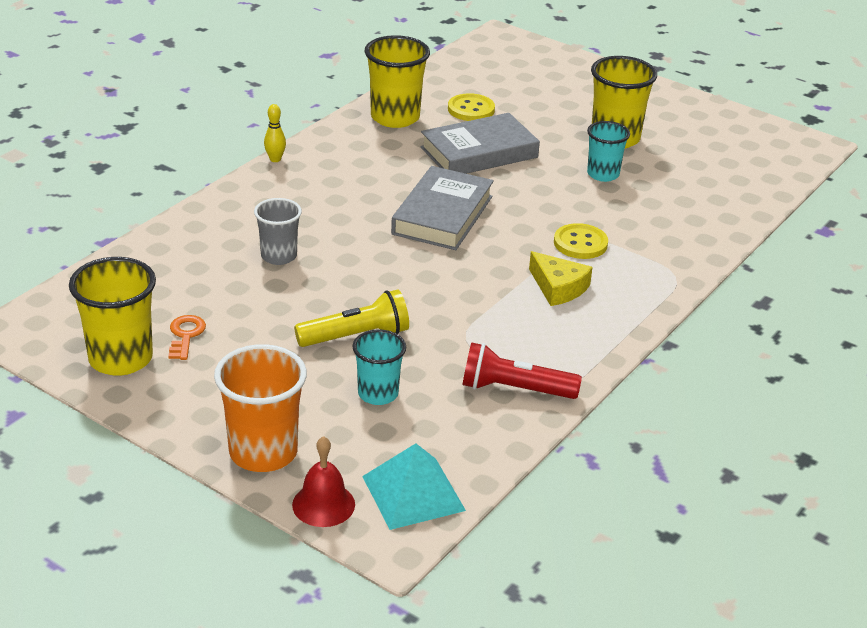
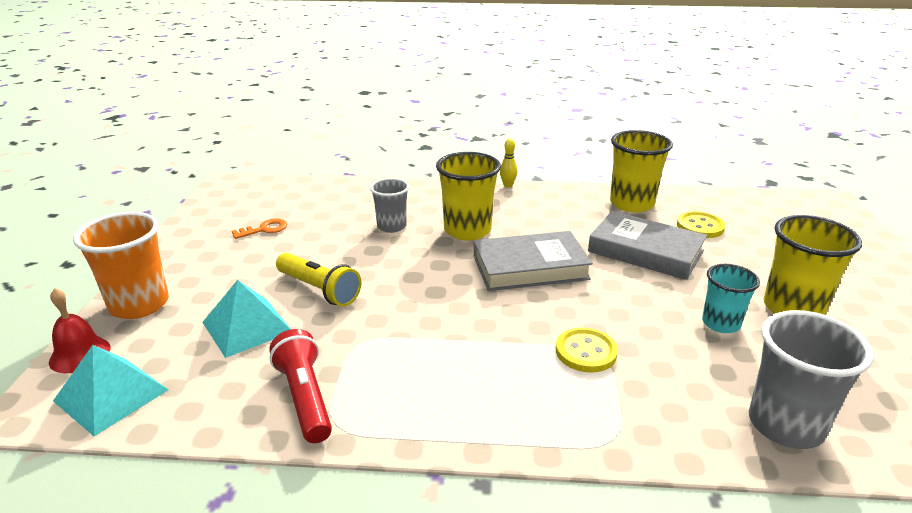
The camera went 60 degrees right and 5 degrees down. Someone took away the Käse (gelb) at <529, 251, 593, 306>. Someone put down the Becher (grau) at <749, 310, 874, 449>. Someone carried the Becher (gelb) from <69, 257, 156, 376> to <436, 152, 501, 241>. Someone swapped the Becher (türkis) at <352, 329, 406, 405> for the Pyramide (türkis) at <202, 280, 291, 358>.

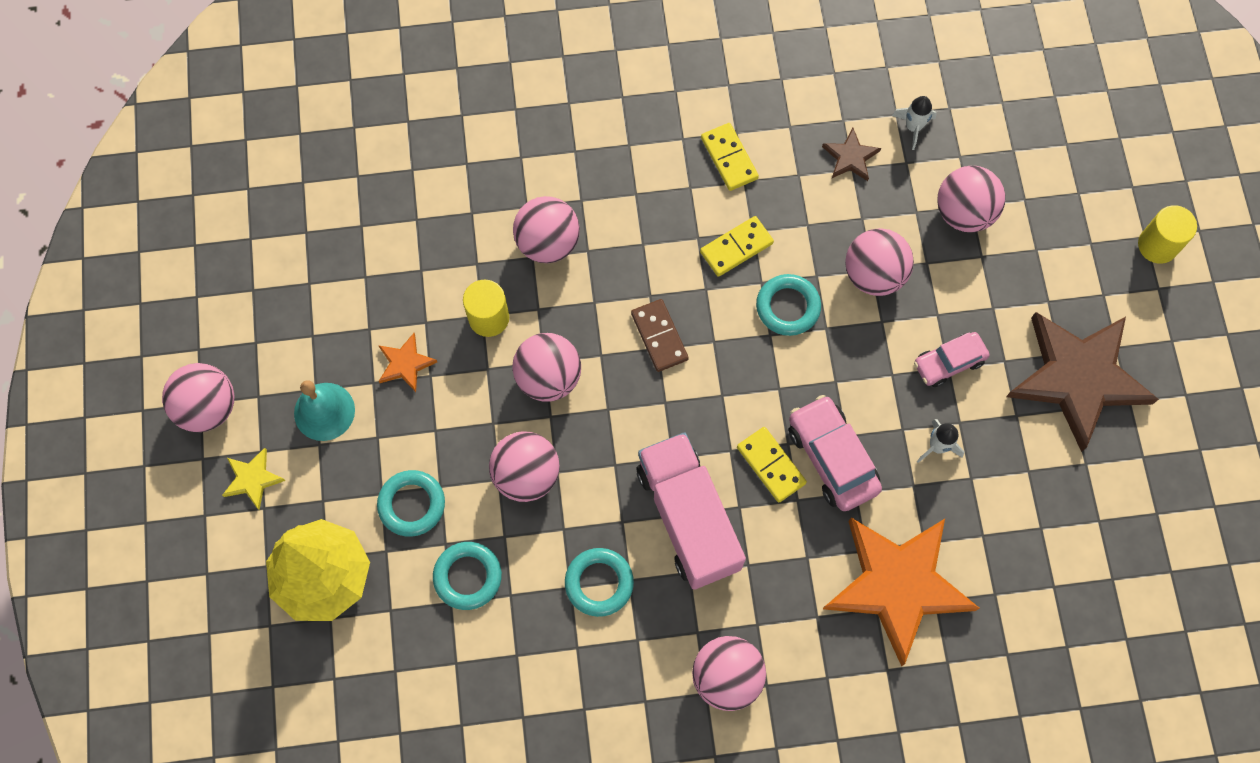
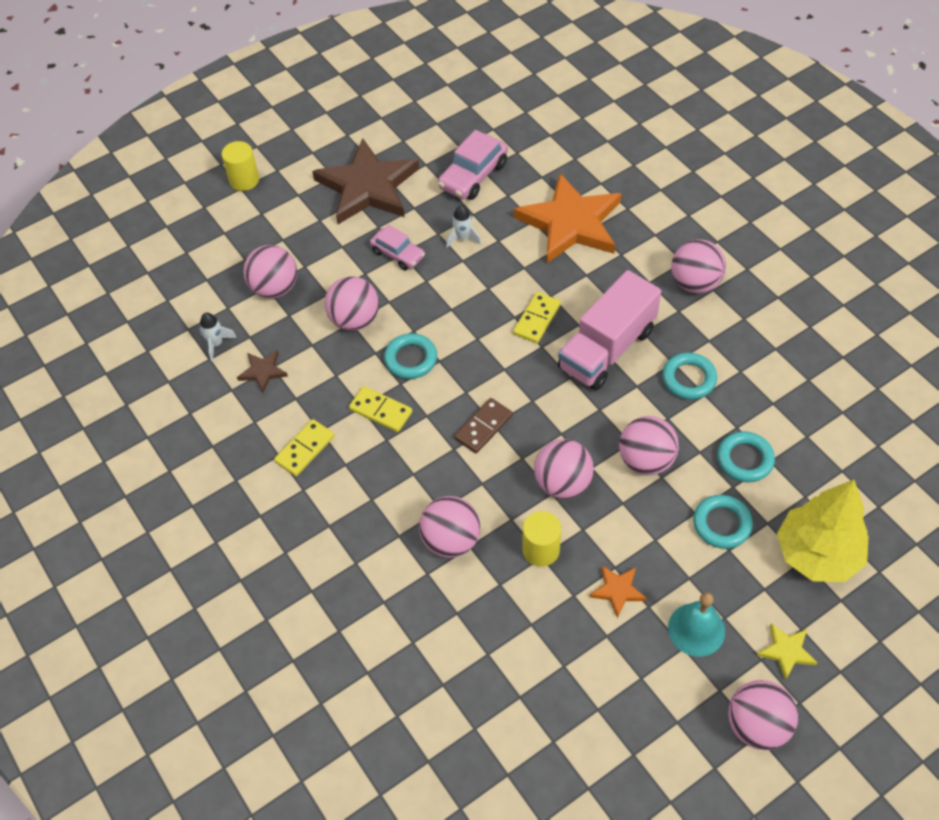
The camera went 115 degrees left and 15 degrees down. Someone carried the Auto (rosa) from <789, 395, 882, 511> to <438, 130, 508, 200>.

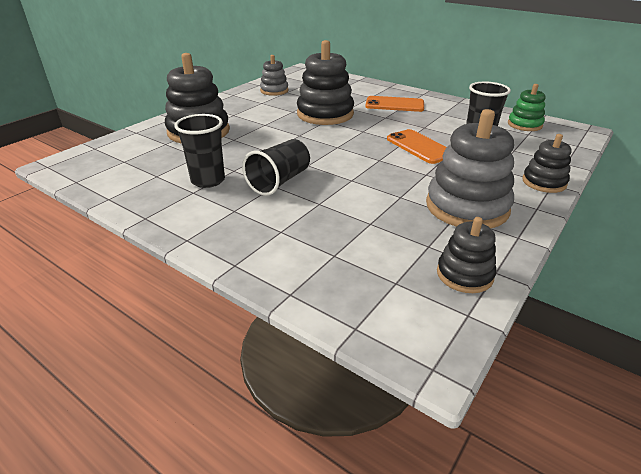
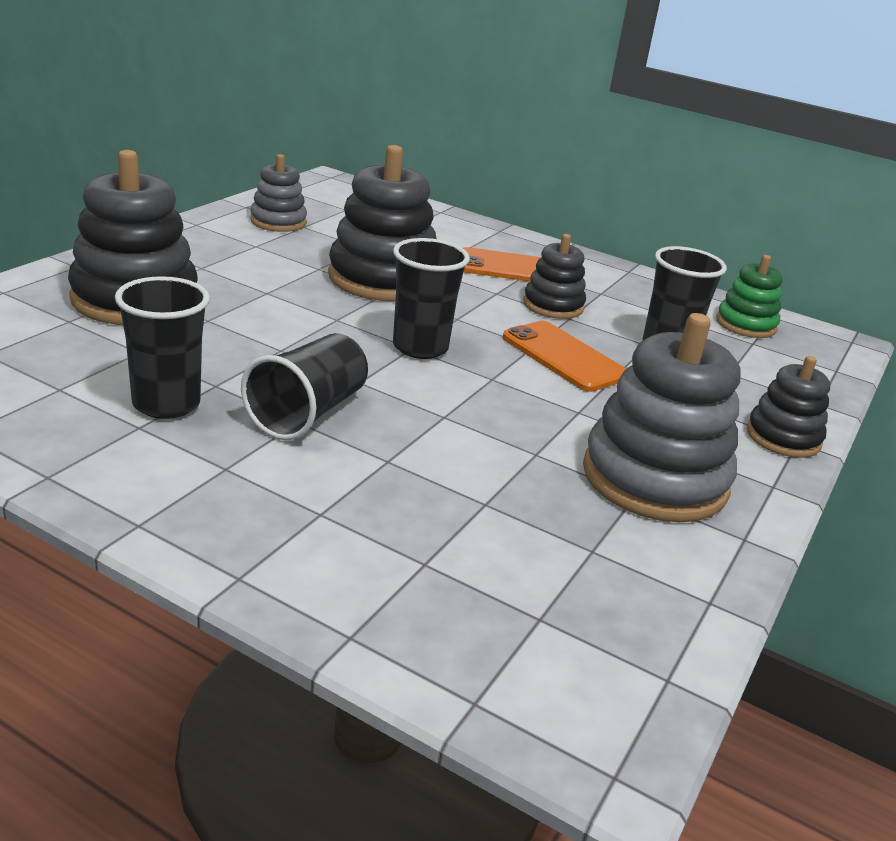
The camera went 10 degrees left and 5 degrees down. Someone put down the Becher (schwarz) at <393, 238, 470, 359>. Someone carried the Stapelspielzeug (schwarz) from <437, 217, 496, 293> to <523, 234, 586, 319>.

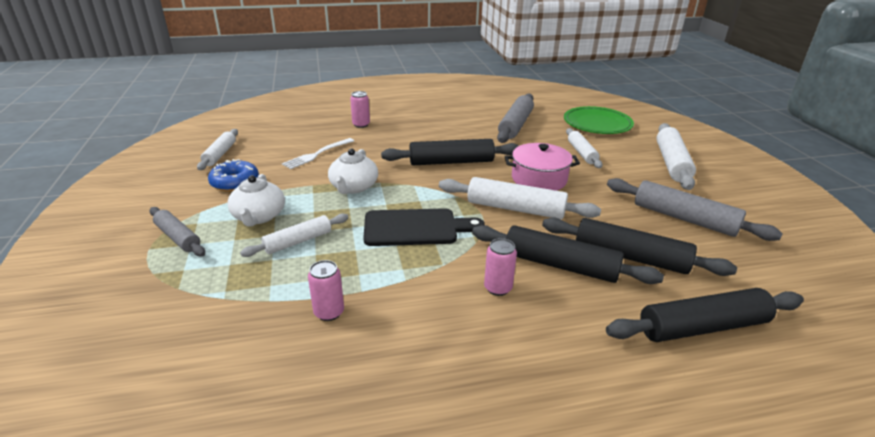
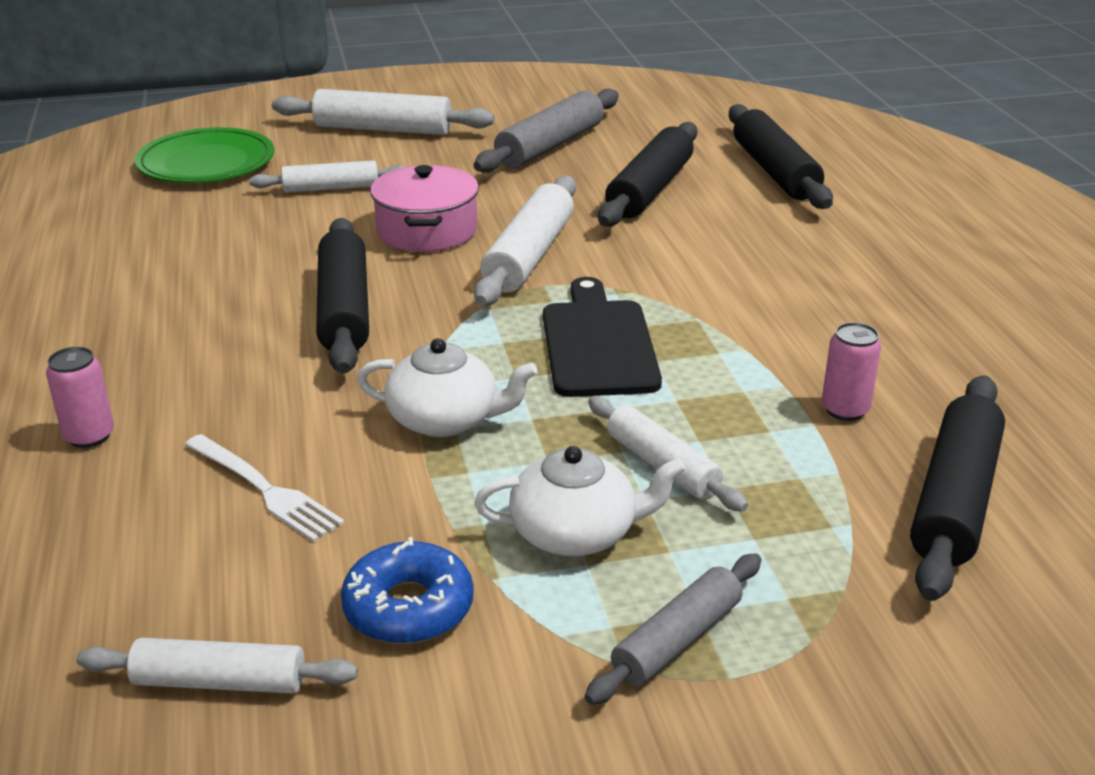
The camera went 90 degrees left and 0 degrees up. Someone took away the Dose (rosa) at <484, 238, 517, 296>. Someone took away the Nudelholz (grau) at <497, 93, 534, 143>. Someone carried the Nudelholz (schwarz) from <472, 225, 664, 284> to <910, 375, 1005, 601>.

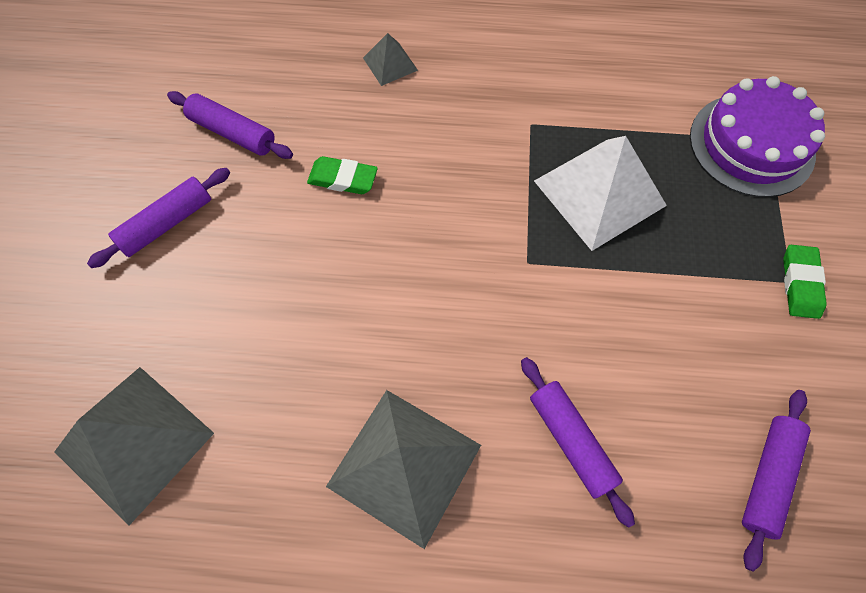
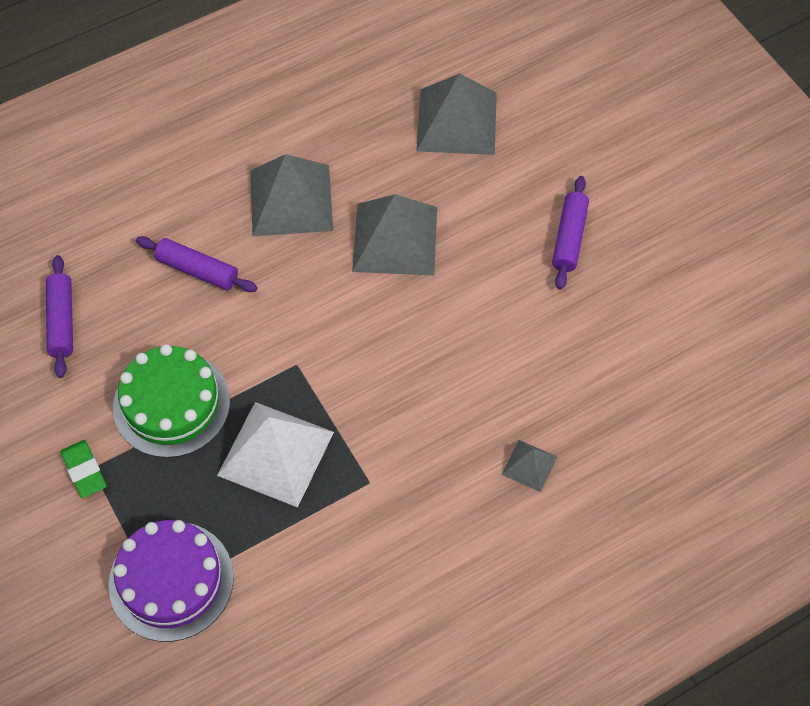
The camera went 145 degrees right and 5 degrees down. Someone took away the Nudelholz (lila) at <167, 91, 293, 159>. Someone took away the Radiergummi (grün) at <307, 156, 378, 194>. Someone put down the Kuchen (grün) at <113, 344, 230, 458>. Someone put down the Pyramide (grau) at <352, 194, 437, 275>.

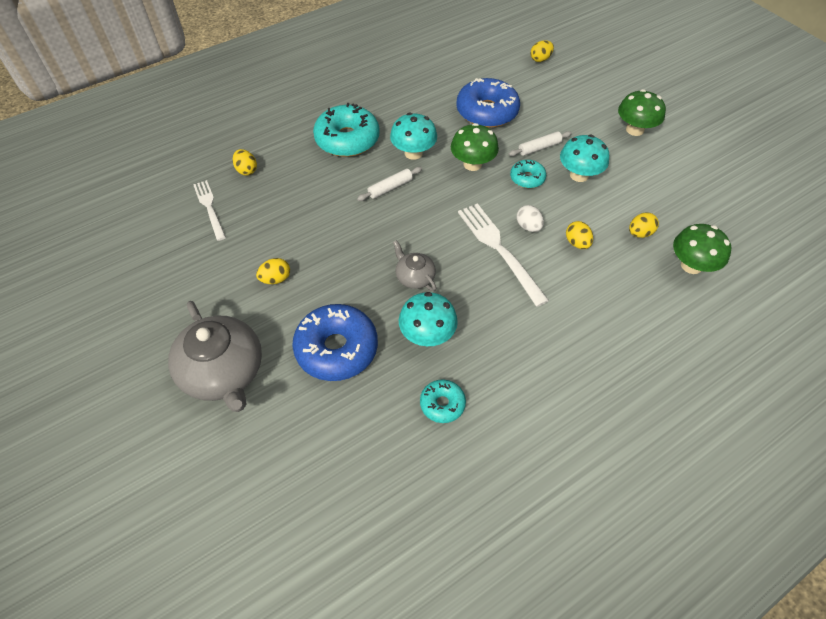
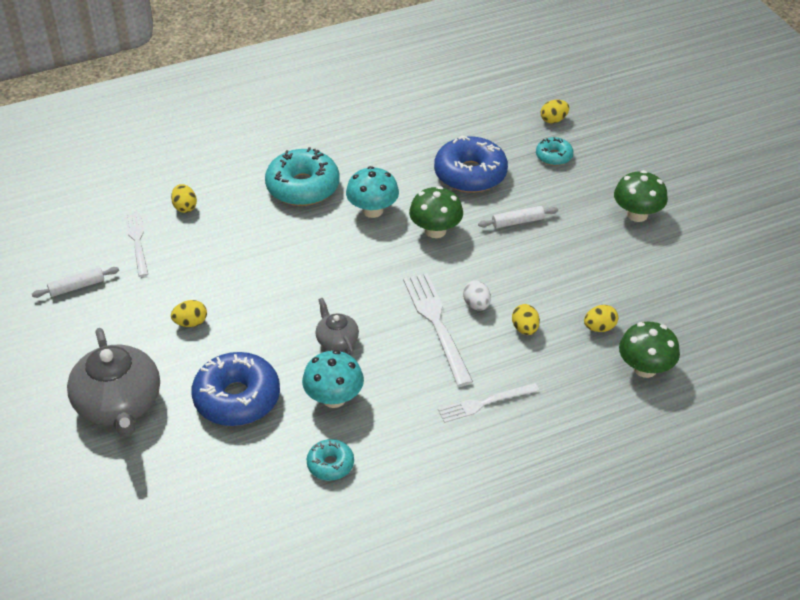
The camera went 10 degrees right and 10 degrees down. Someone took away the Pilz (türkis) at <560, 134, 609, 182>. Someone put down the Gabel (weiß) at <438, 383, 539, 423>. Someone carried the Nudelholz (weiß) from <357, 167, 422, 201> to <32, 267, 119, 298>. Someone carried the Donut (türkis) from <510, 160, 546, 188> to <536, 137, 574, 166>.

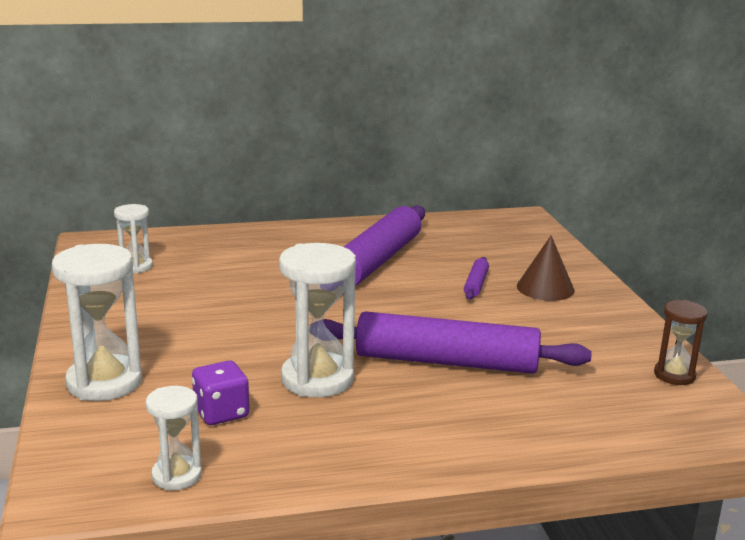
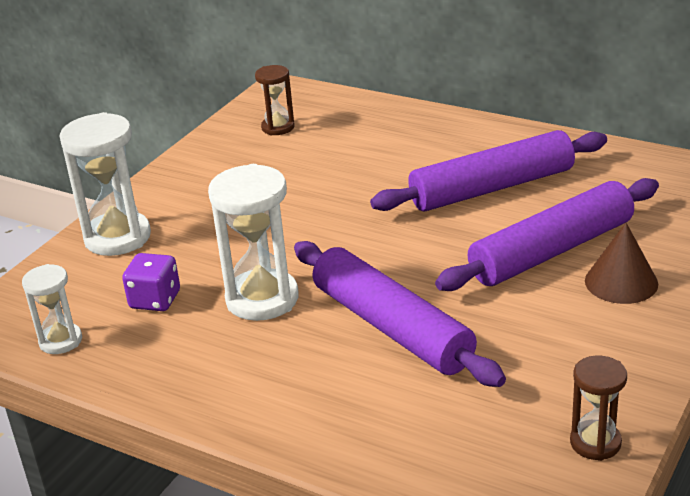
The camera went 45 degrees right and 10 degrees up. Someone repainted the Sanduhr (weiß) at <114, 204, 153, 274>, which became the Sanduhr (braun) at <255, 65, 295, 135>. Someone scaled the Nudelholz (lila) at <464, 257, 489, 300> by 2.38.

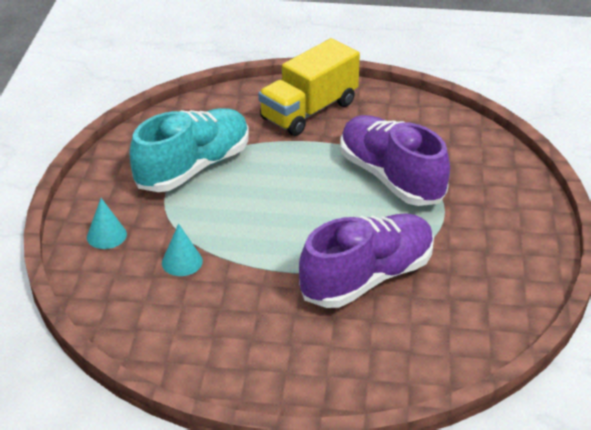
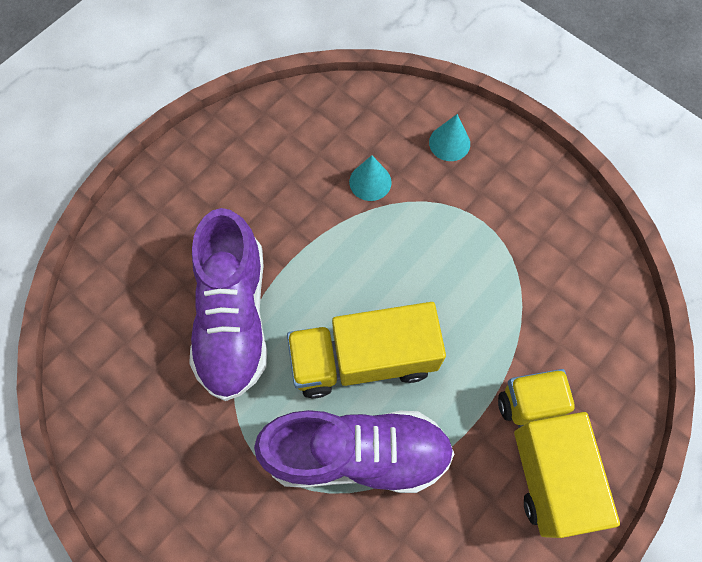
The camera went 125 degrees right and 30 degrees up. Someone took away the Schuh (türkis) at <129, 108, 249, 192>. Someone put down the Lastwagen (gelb) at <287, 302, 446, 398>.

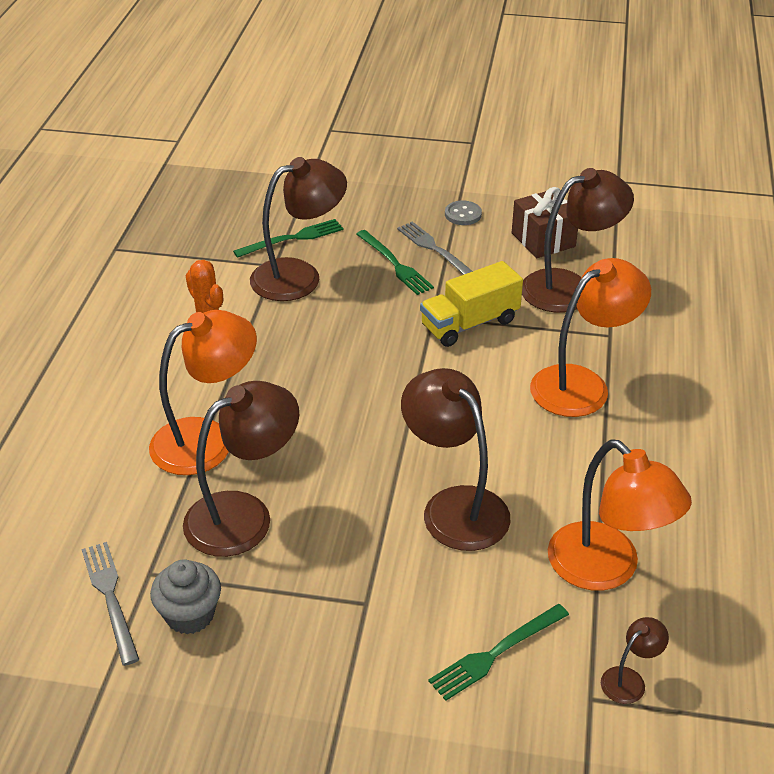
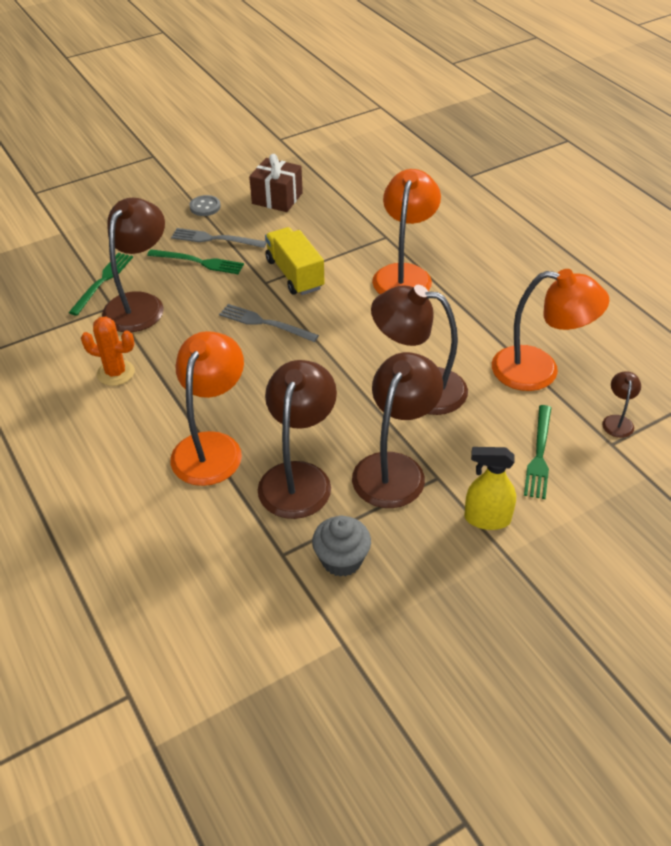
The camera went 40 degrees left and 5 degrees up. Someone put down the Sprühflasche (gelb) at <464, 447, 516, 530>. Someone carried the Gabel (grau) from <81, 542, 139, 666> to <219, 304, 319, 342>. Someone carried the Lampe (braun) from <522, 168, 634, 313> to <352, 352, 443, 508>. Someone rotated the Lastwagen (gelb) at <420, 261, 523, 347> by 135 degrees clockwise.

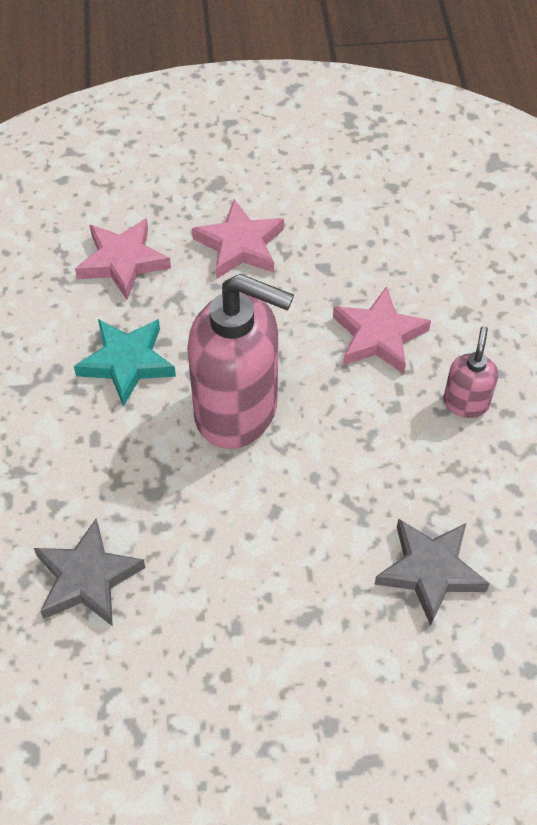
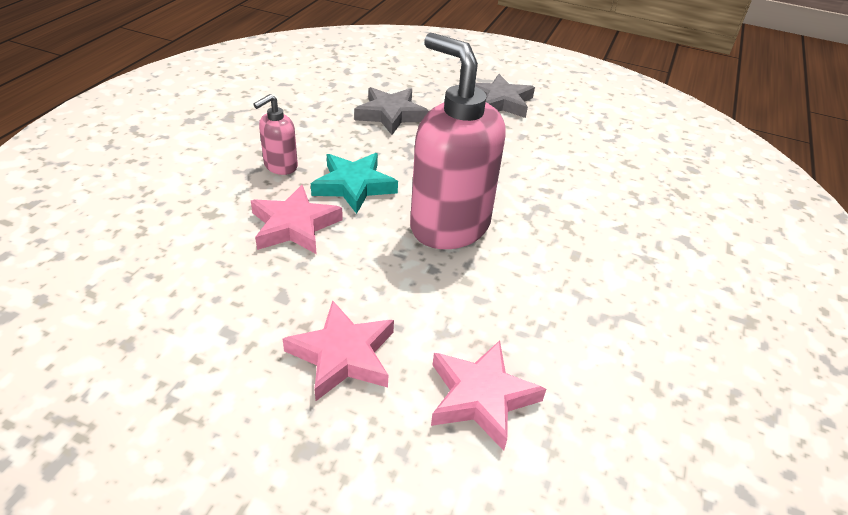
The camera went 155 degrees left and 15 degrees down. Someone carried the Stern (grau) from <34, 518, 145, 626> to <475, 74, 535, 118>. Someone carried the Stern (türkis) from <74, 319, 176, 407> to <311, 153, 398, 214>.

